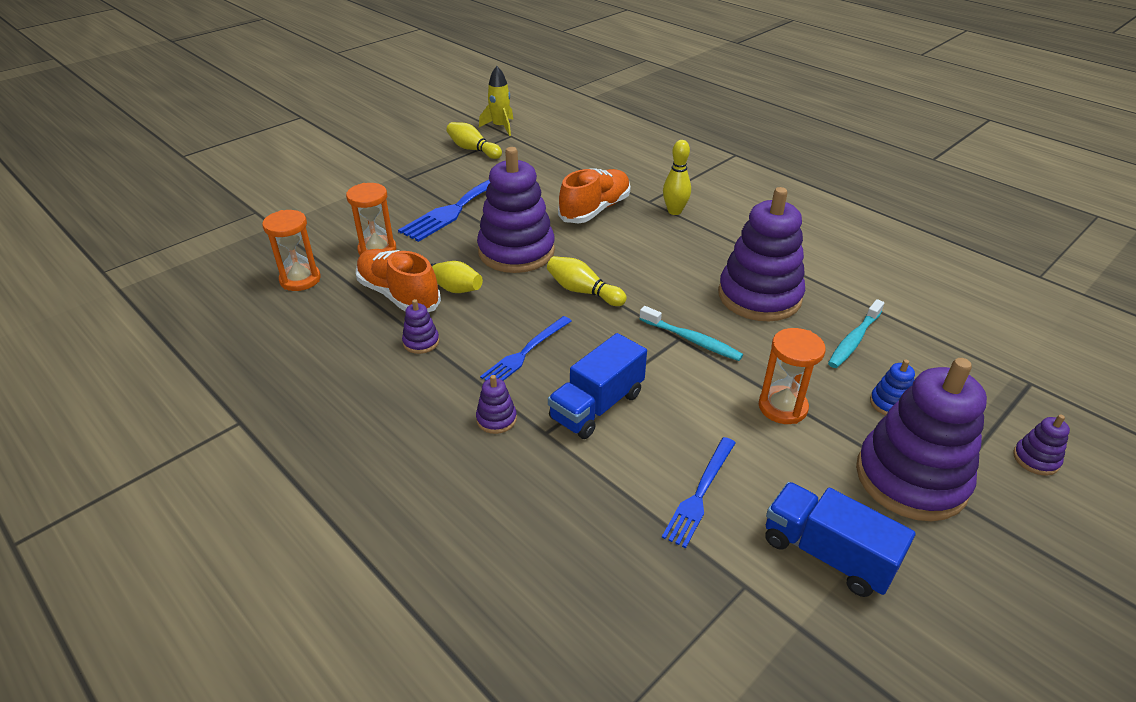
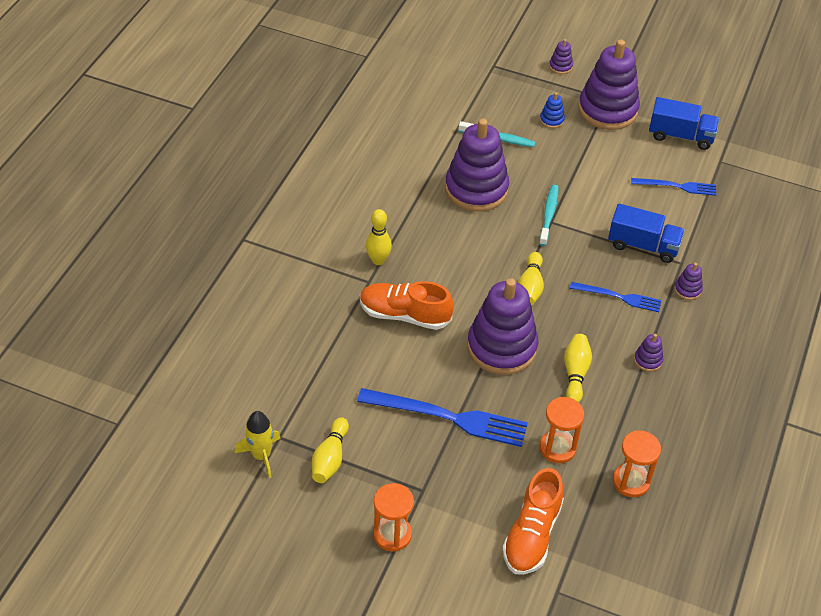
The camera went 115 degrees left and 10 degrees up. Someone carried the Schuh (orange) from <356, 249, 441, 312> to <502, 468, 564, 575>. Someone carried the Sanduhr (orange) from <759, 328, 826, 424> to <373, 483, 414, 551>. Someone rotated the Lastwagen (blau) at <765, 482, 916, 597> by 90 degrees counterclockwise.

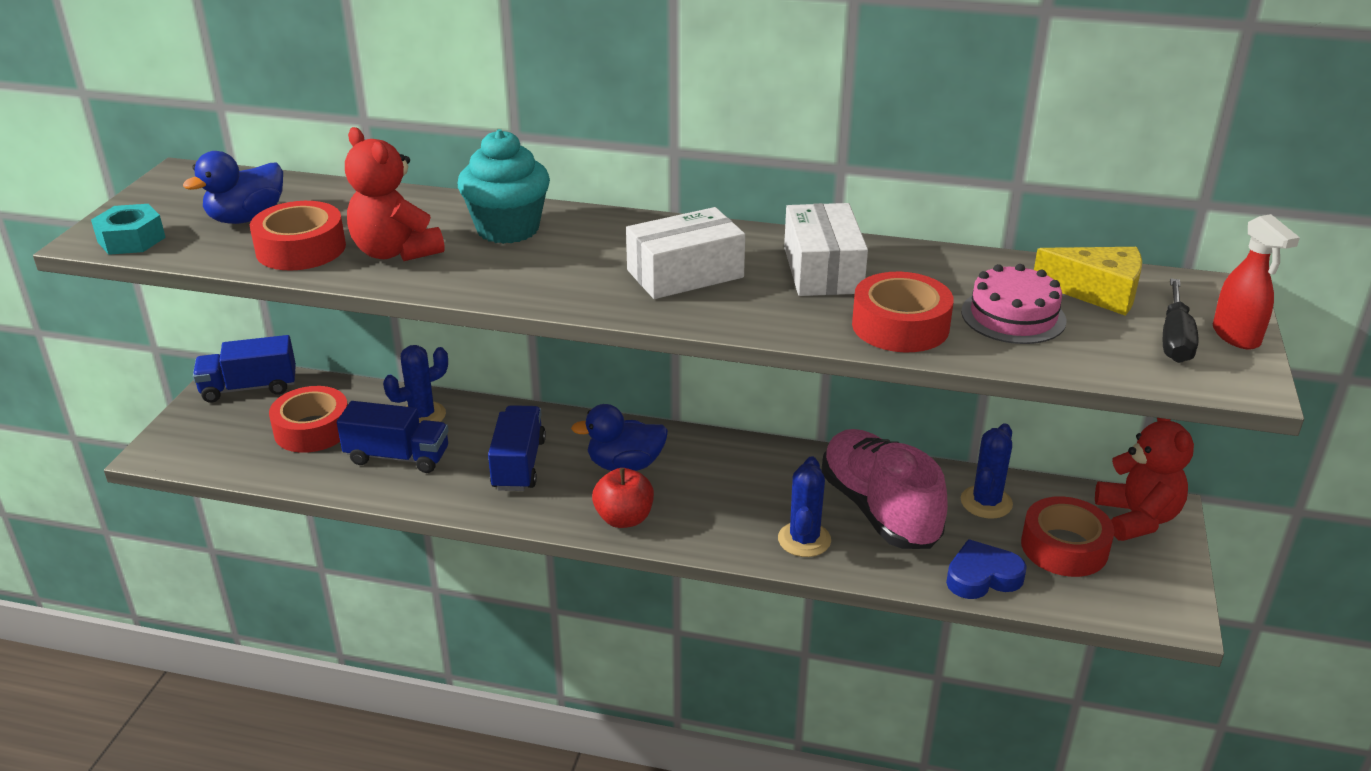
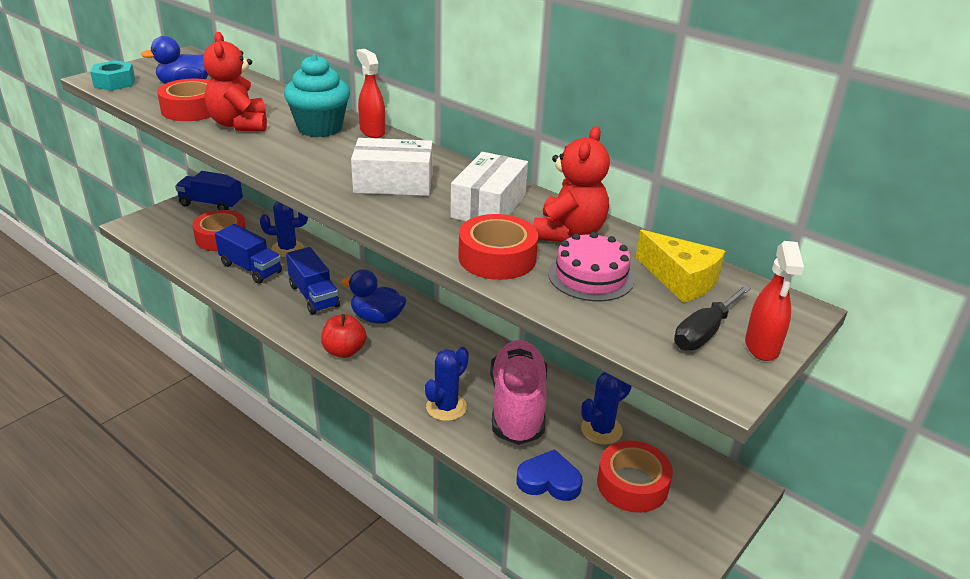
The camera went 25 degrees right and 0 degrees up. Someone put down the Sprühflasche (rot) at <357, 49, 385, 138>. Someone carried the Teddybär (rot) from <1095, 418, 1194, 541> to <534, 126, 610, 242>. Someone rotated the Lastwagen (blau) at <488, 405, 546, 491> by 120 degrees clockwise.

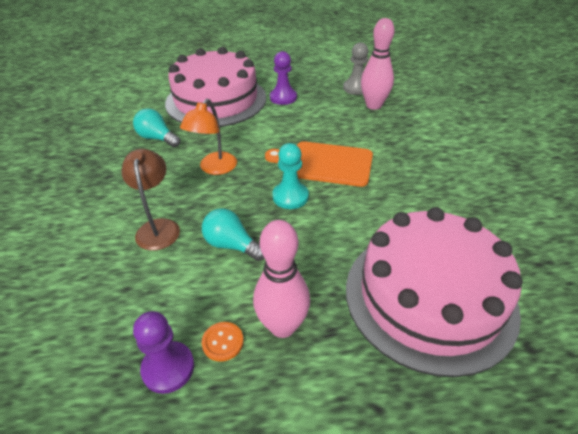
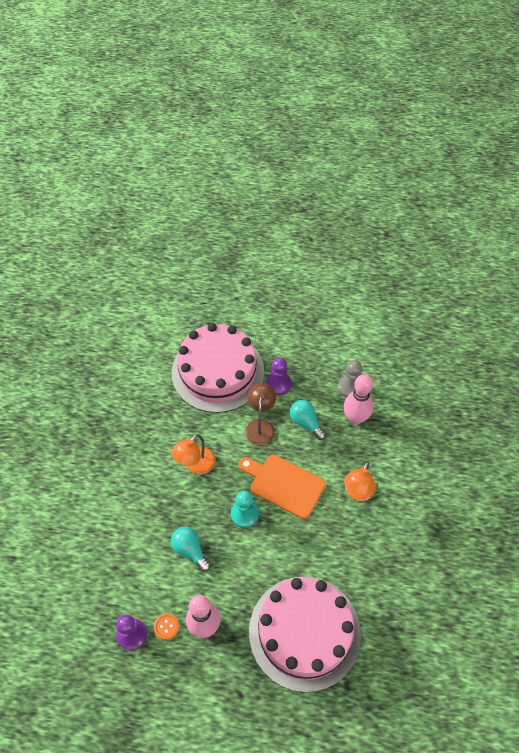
The camera went 15 degrees right and 15 degrees up. Someone put down the Lampe (orange) at <344, 461, 376, 501>. Someone carried the Lampe (braun) from <121, 149, 180, 251> to <245, 383, 276, 445>. Someone carried the Glühbirne (türkis) from <133, 108, 181, 147> to <290, 400, 326, 440>.

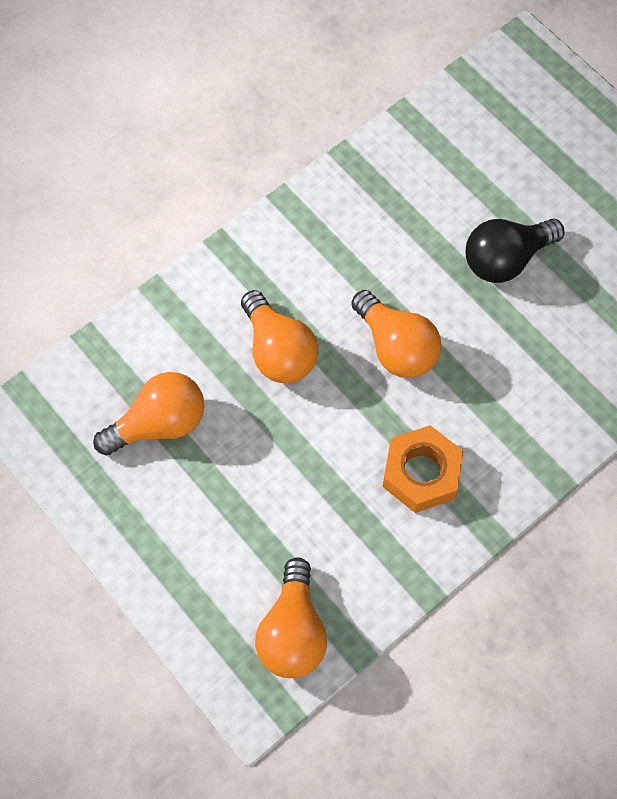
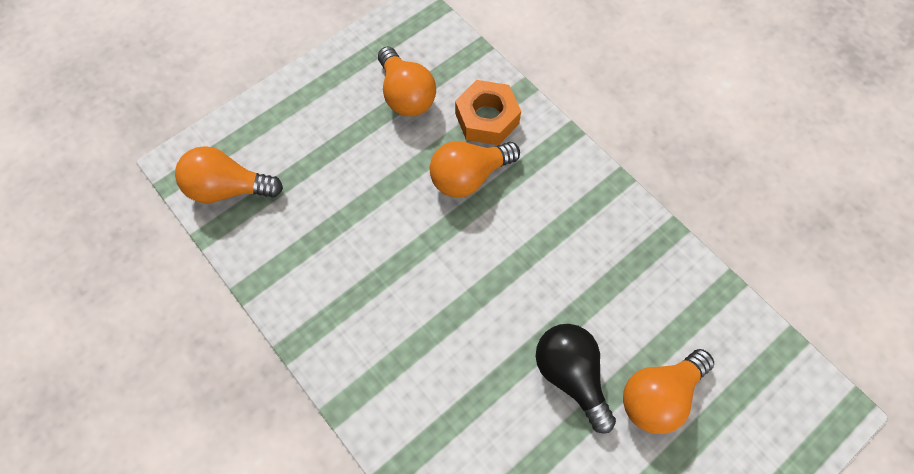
The camera went 90 degrees right and 0 degrees up. Someone carried the Glühbirne (orange) from <351, 290, 441, 378> to <623, 349, 714, 434>. Someone carried the Sechskantmutter (orange) from <382, 425, 463, 513> to <455, 80, 521, 145>.

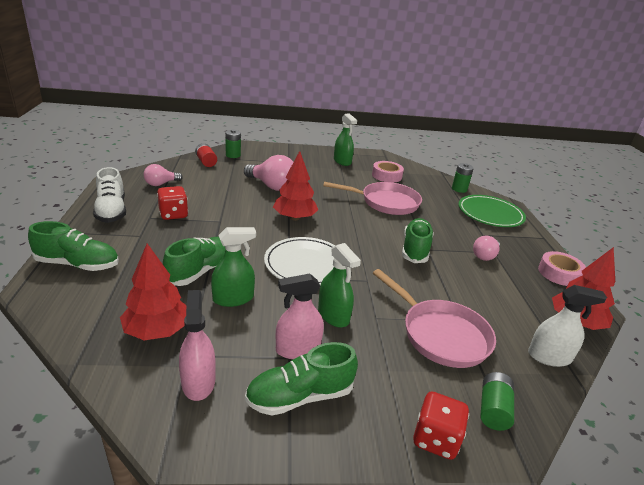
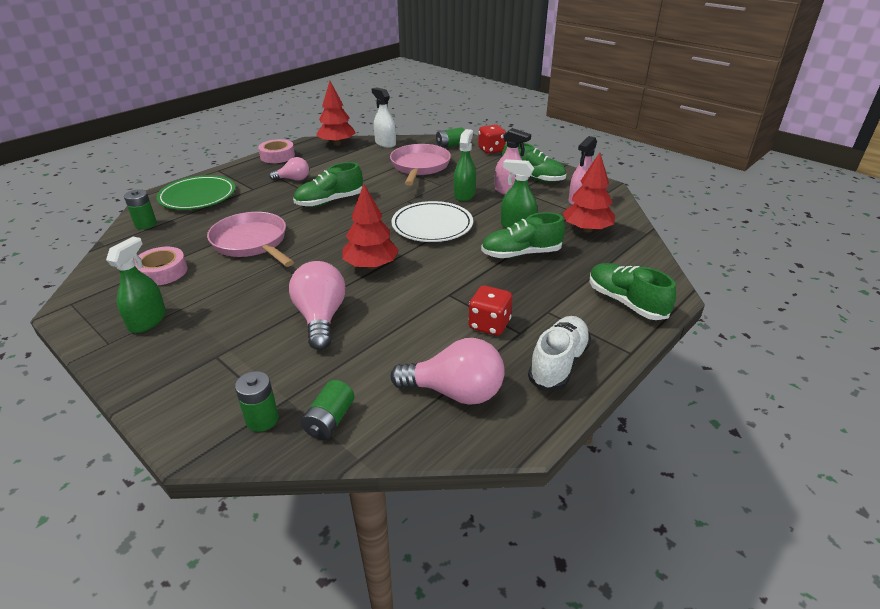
The camera went 130 degrees left and 5 degrees up. Someone repainted the Batterie (rot) at <195, 143, 217, 167>, which became the Batterie (grün) at <301, 380, 355, 440>. Someone scaled the Glühbirne (rosa) at <144, 164, 183, 186> by 1.68.

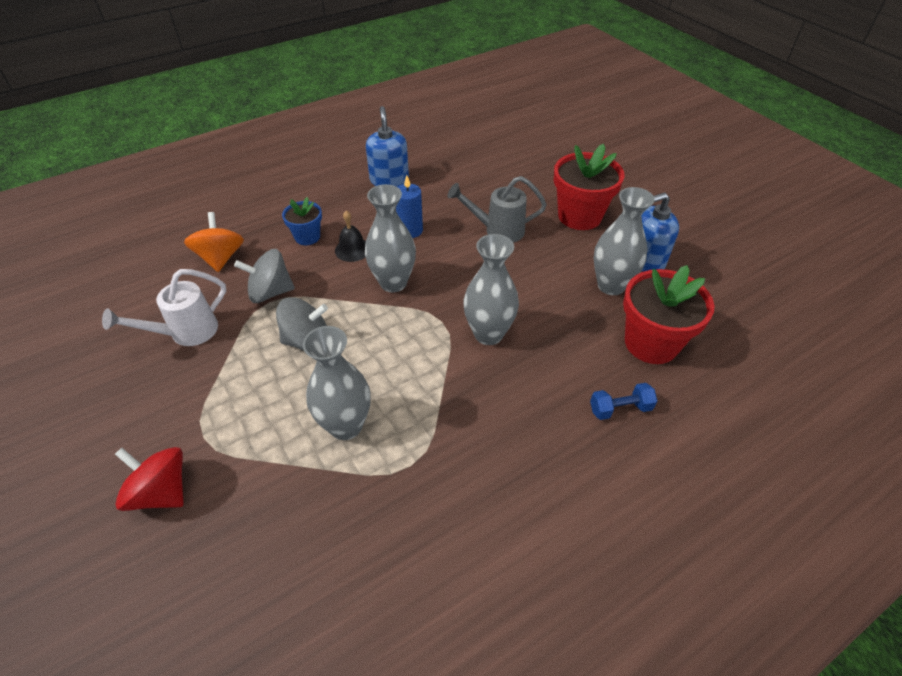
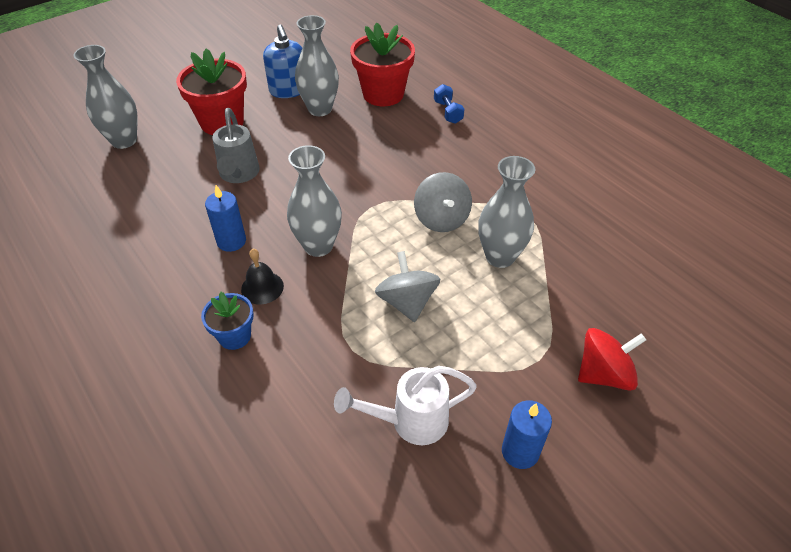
The camera went 95 degrees left and 0 degrees up. Someone took away the Kreisel (orange) at <184, 212, 244, 272>. Someone took away the Seifenspender (blau) at <366, 106, 409, 187>. Someone put down the Kerze (blau) at <502, 400, 552, 469>. Someone carried the Kreisel (grau) from <234, 249, 295, 303> to <414, 172, 472, 232>. Someone carried the Vase (grau) from <463, 234, 519, 345> to <73, 45, 138, 149>. Someone rotated the Gießkanne (weiß) at <102, 269, 226, 346> by 120 degrees clockwise. Someone rotated the Kreisel (rot) at <115, 447, 184, 511> by 135 degrees counterclockwise.

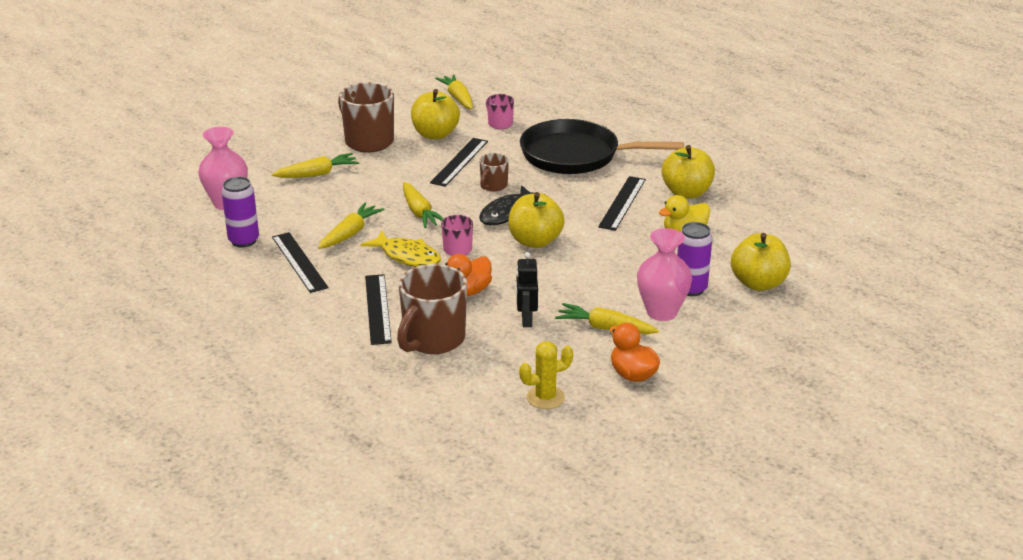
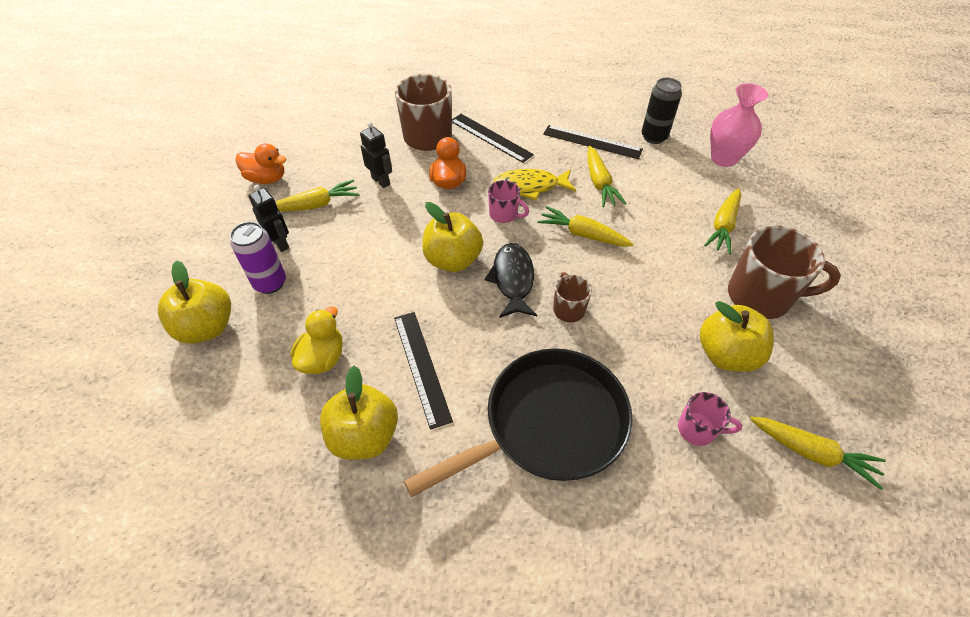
The camera went 140 degrees right and 20 degrees up. Someone took away the Lineal (schwarz) at <430, 138, 488, 187>. Someone took away the Kaktus (gelb) at <519, 341, 573, 409>. Someone swapped the Vase (rosa) at <637, 228, 692, 321> for the Roboter (schwarz) at <248, 185, 289, 252>. Someone repainted the Dose (lila) at <222, 177, 259, 248>, which became the Dose (schwarz) at <642, 78, 682, 144>.

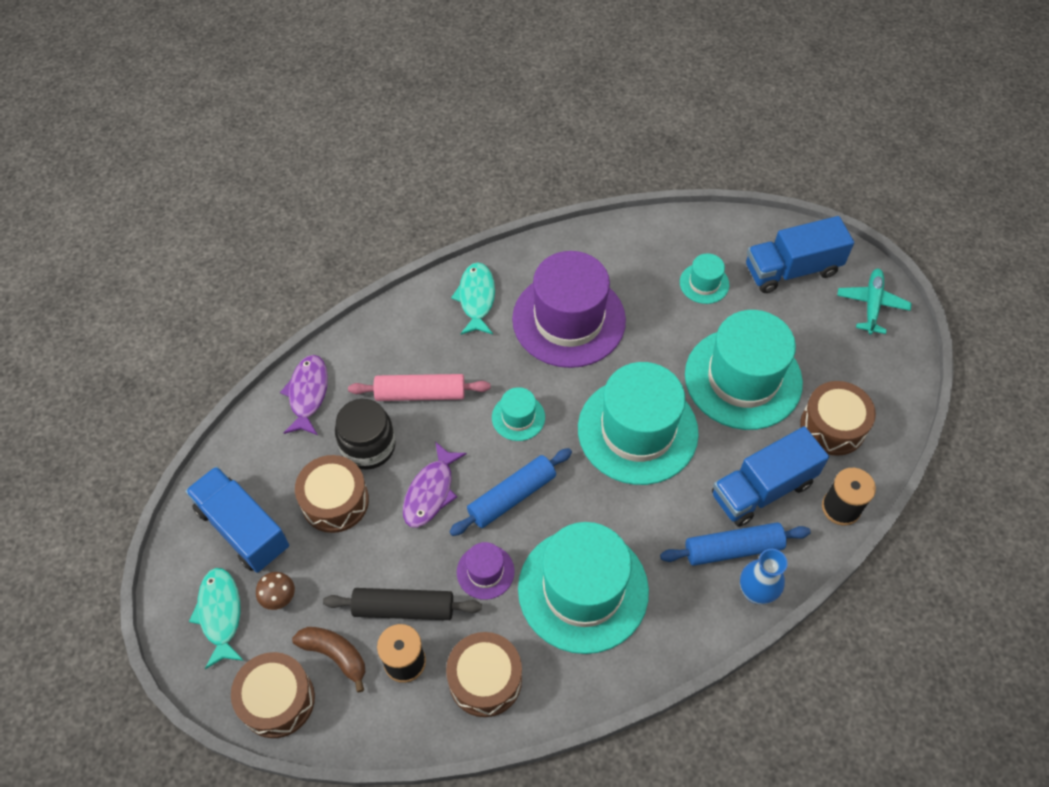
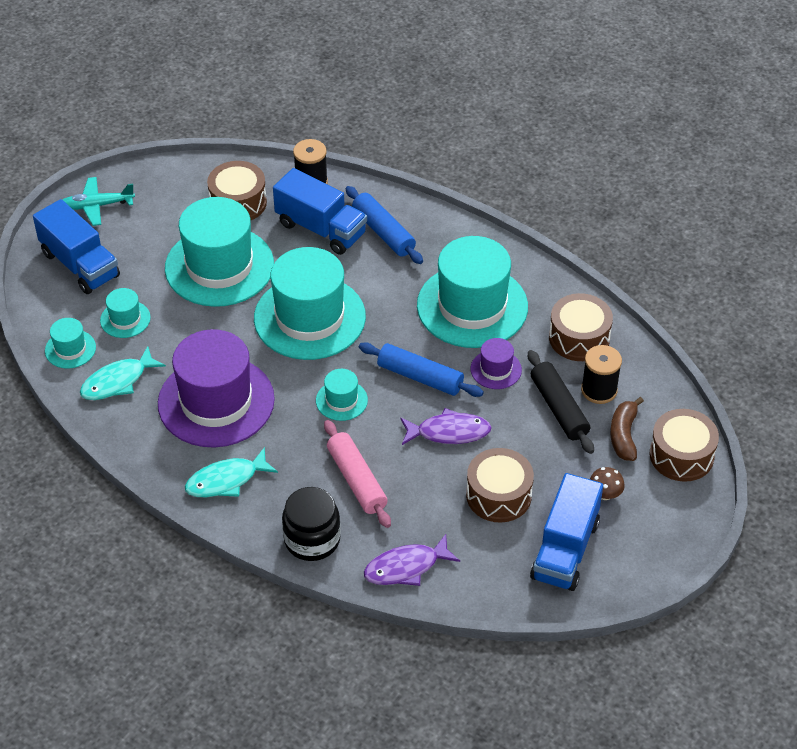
The camera went 115 degrees left and 10 degrees down. Someone took away the Vase (blau) at <740, 549, 788, 604>. Someone put down the Hut (türkis) at <45, 318, 96, 369>. Someone carried the Fisch (türkis) from <189, 568, 244, 669> to <80, 346, 166, 400>. Someone carried the Einmachglas (schwarz) from <335, 399, 396, 470> to <282, 487, 341, 561>.

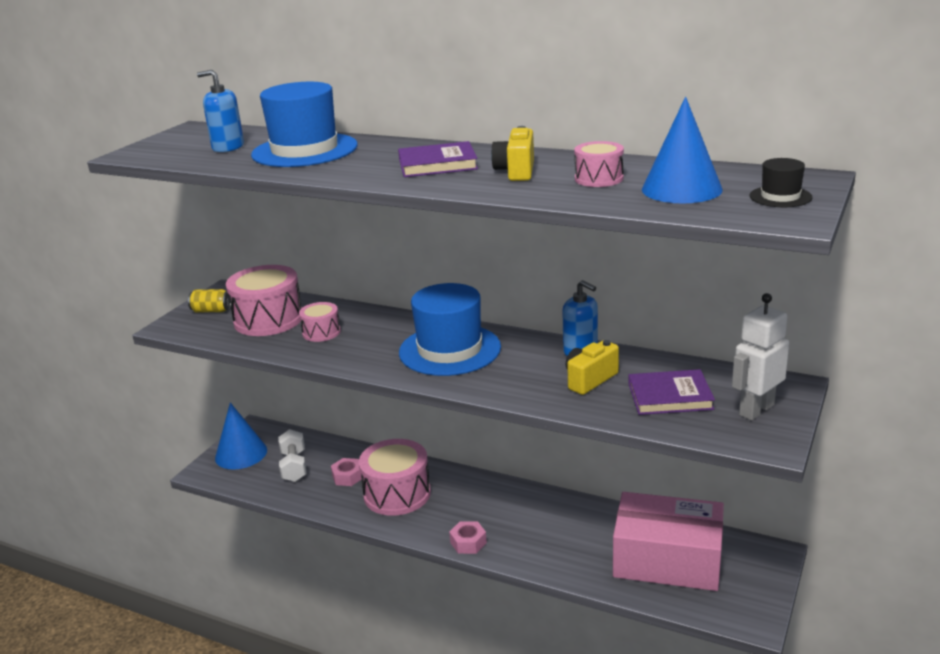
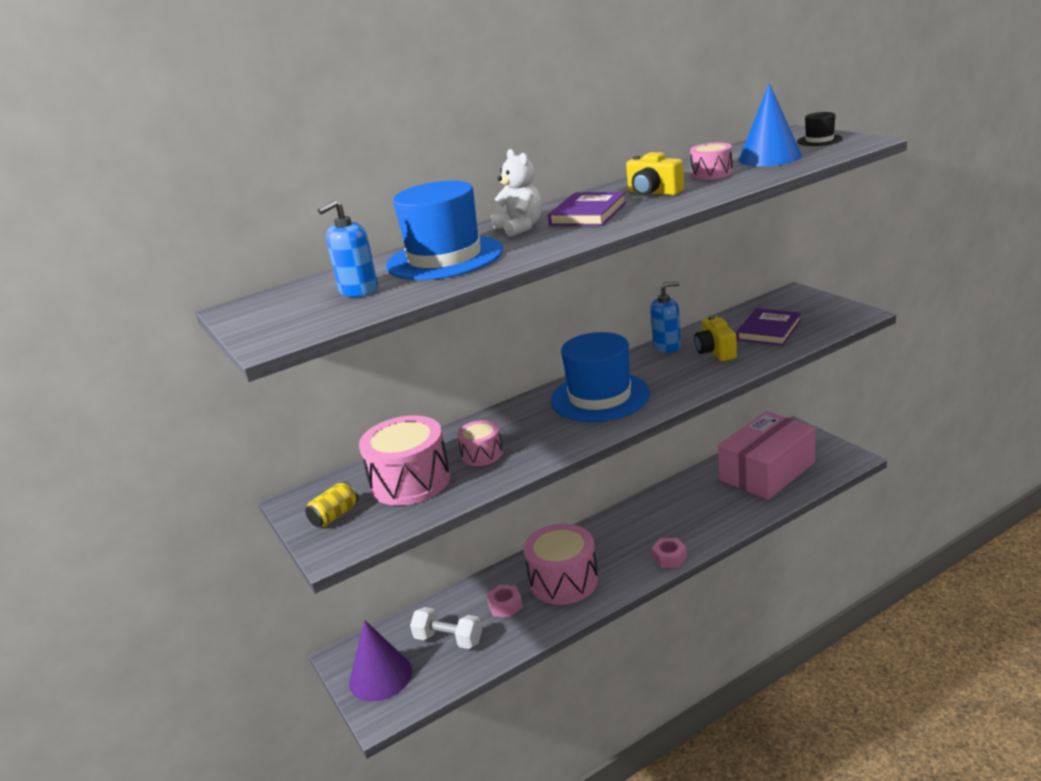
The camera went 55 degrees left and 0 degrees up. Someone took away the Roboter (weiß) at <732, 293, 789, 421>. Someone put down the Teddybär (weiß) at <492, 149, 542, 237>. Someone repainted the Kegel (blau) at <215, 402, 267, 470>, which became the Kegel (lila) at <349, 620, 412, 702>.

